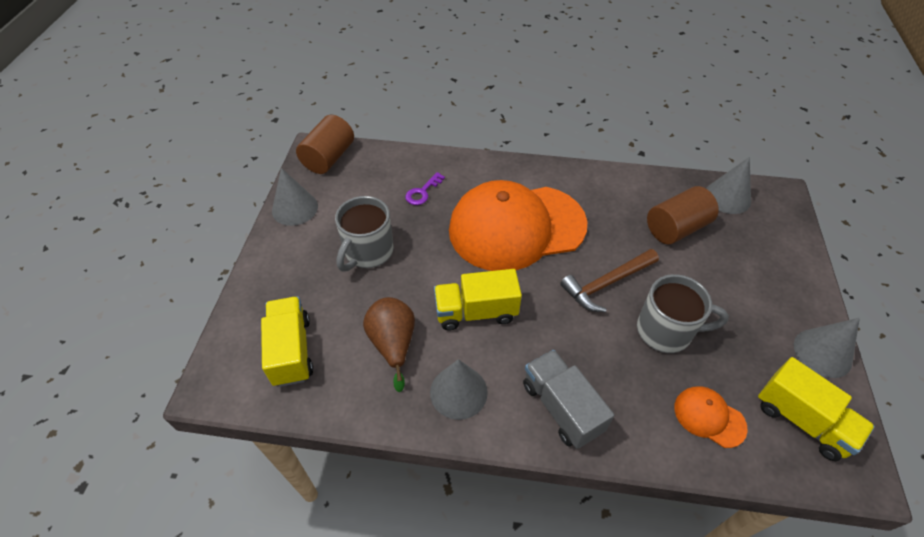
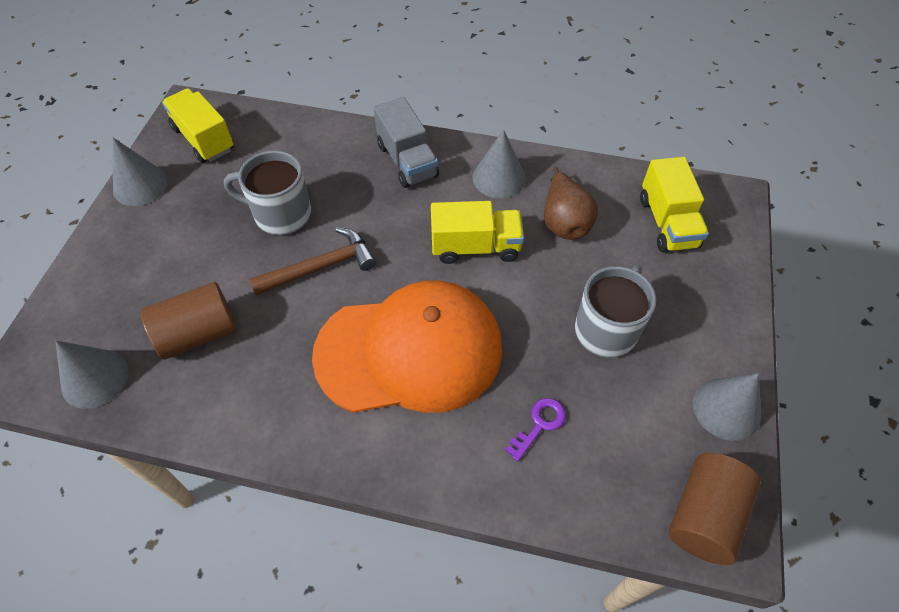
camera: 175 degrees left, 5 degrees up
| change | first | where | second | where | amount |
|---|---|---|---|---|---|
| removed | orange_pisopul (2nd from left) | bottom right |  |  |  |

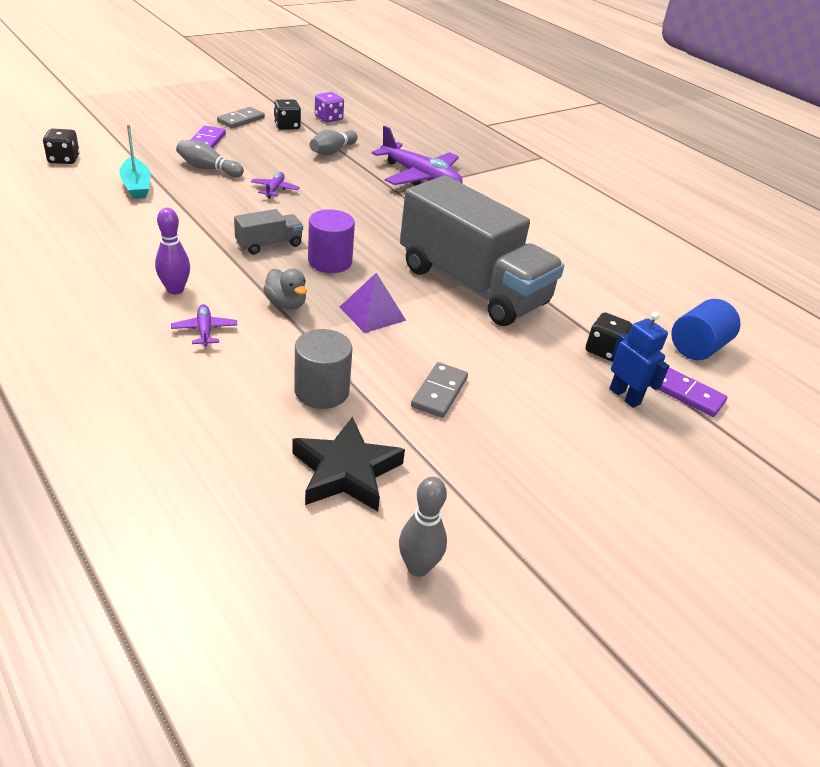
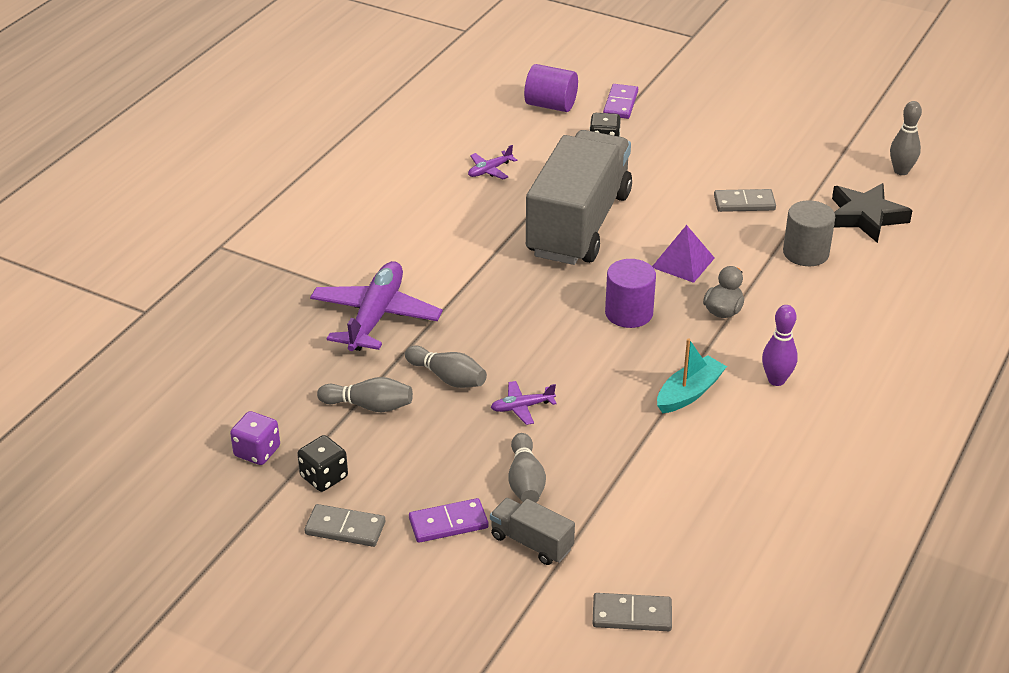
camera: 110 degrees left, 0 degrees up
| change | first | where | second | where | amount |
|---|---|---|---|---|---|
| added |  |  | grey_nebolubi (2nd from left) | centre |  |
| moved | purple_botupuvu (1st from left in the first image) | middle left | purple_botupuvu (2nd from left) | top centre |  |
| moved | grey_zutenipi (1st from left) | top left |  | bottom centre |  |
| recoloured | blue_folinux | middle right | purple_folinux (1st from left) | top centre |  |
| replaced | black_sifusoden (1st from left) | top left | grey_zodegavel (2nd from left) | bottom centre |  |
| moved | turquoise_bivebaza | top left |  | middle right |  |
| removed | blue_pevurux | middle right |  |  |  |

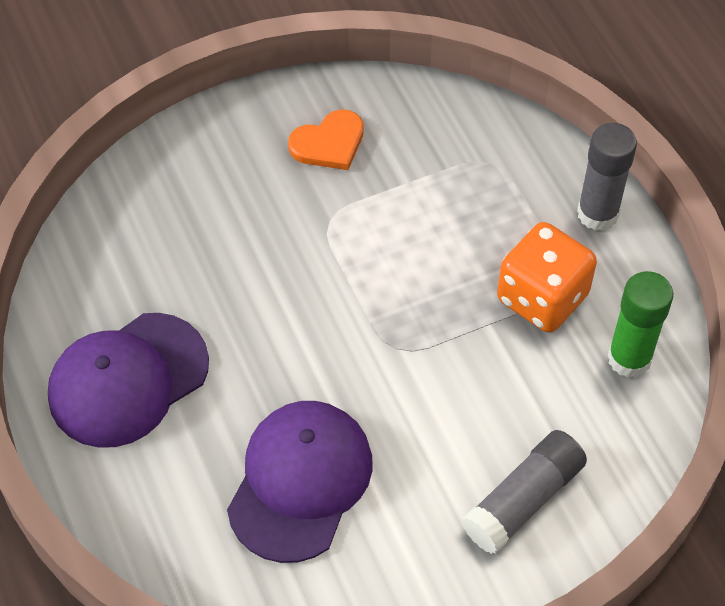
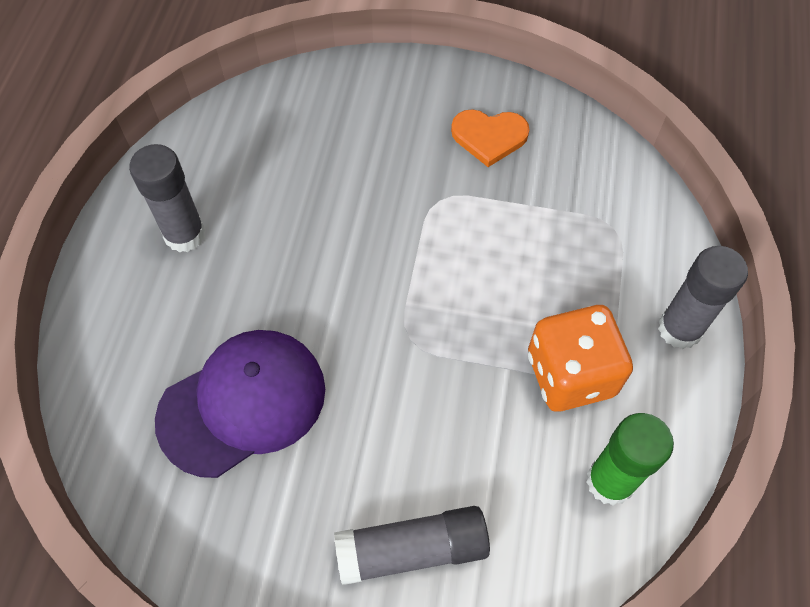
camera: 35 degrees right, 5 degrees up
| change | first | where | second | where | amount |
|---|---|---|---|---|---|
| replaced | purple_pisopul (1st from left) | middle left | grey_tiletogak (1st from left) | top left |  |

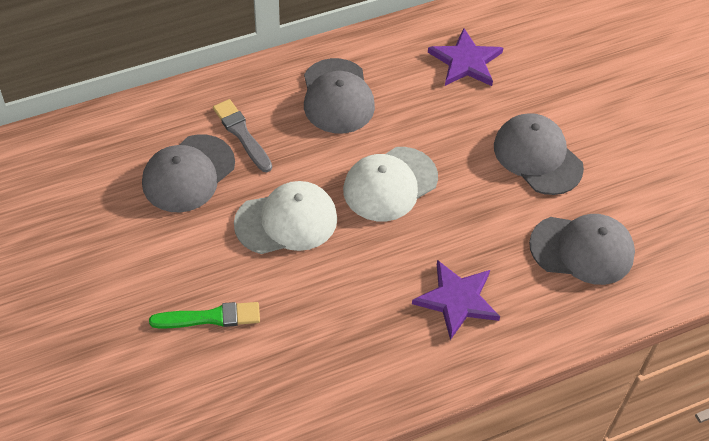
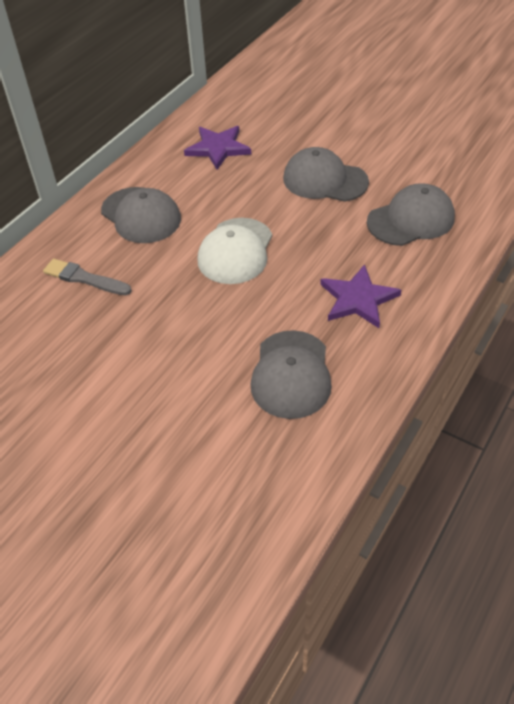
camera: 30 degrees left, 5 degrees down
| change | first | where | second | where | amount |
|---|---|---|---|---|---|
| moved | grey_pisopul (1st from left in the first image) | middle left | grey_pisopul (2nd from left) | centre |  |
| removed | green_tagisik | bottom left |  |  |  |
| removed | white_pisopul (1st from left) | centre |  |  |  |

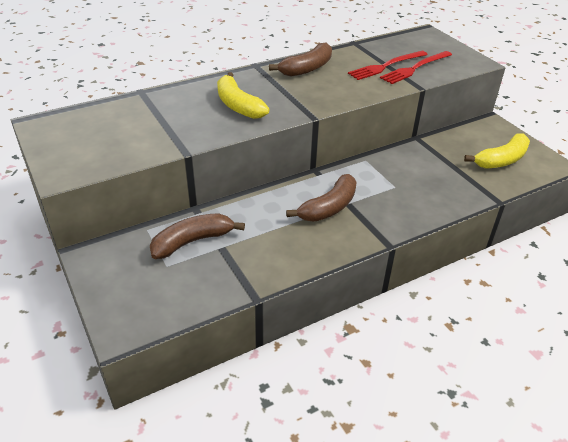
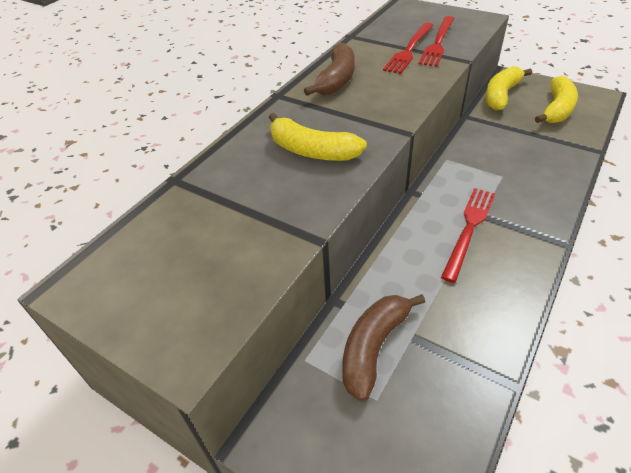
camera: 25 degrees left, 5 degrees up
| change | first | where | second | where | amount |
|---|---|---|---|---|---|
| replaced | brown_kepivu (3rd from left) | centre | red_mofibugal (3rd from left) | middle right |  |
| added |  |  | yellow_kepivu (2nd from left) | top right |  |

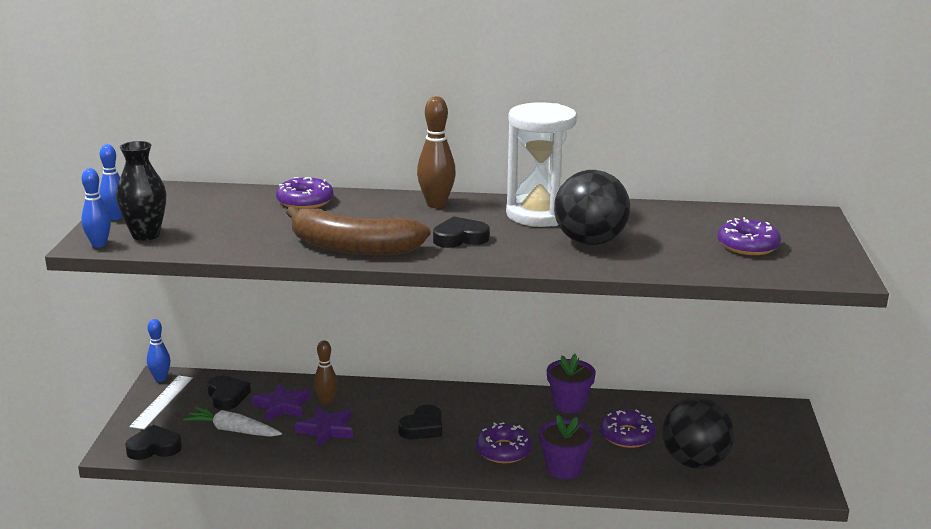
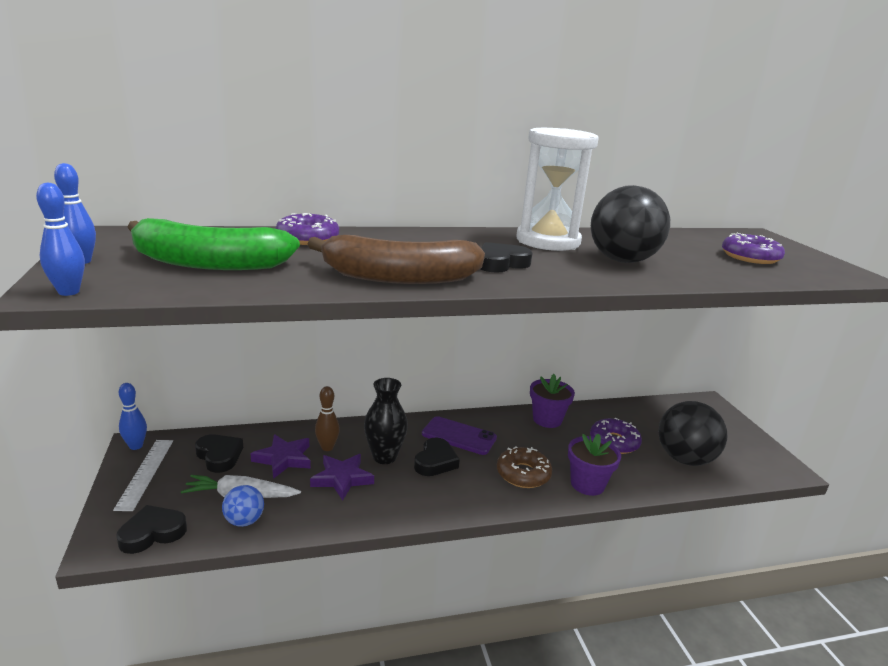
camera: 20 degrees left, 0 degrees up
| change | first | where | second | where | amount |
|---|---|---|---|---|---|
| added |  |  | green_kepivu | middle left |  |
| added |  |  | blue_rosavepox | bottom left |  |
| moved | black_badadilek | middle left |  | centre |  |
| added |  |  | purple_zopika | centre |  |
| recoloured | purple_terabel (2nd from left) | bottom centre | brown_terabel | bottom centre |  |
| removed | brown_nebolubi (2nd from left) | top centre |  |  |  |

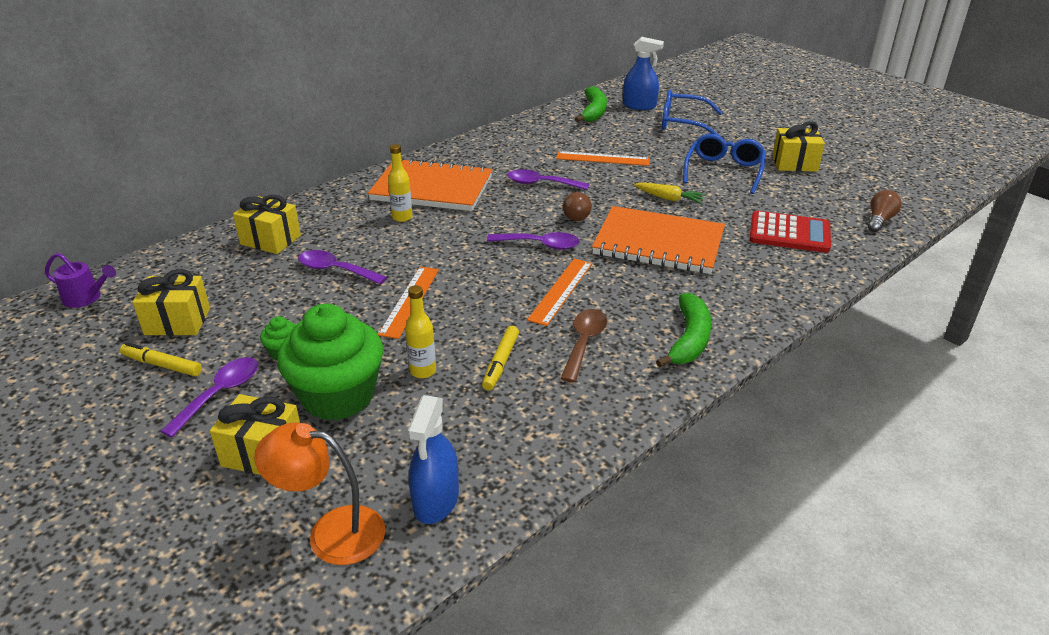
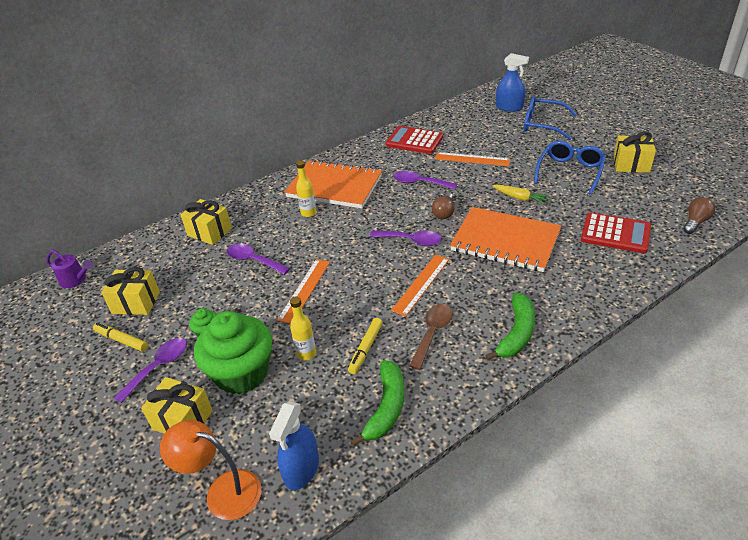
camera: 10 degrees right, 5 degrees up
| change | first | where | second | where | amount |
|---|---|---|---|---|---|
| moved | green_kepivu (1st from left) | top centre |  | bottom centre |  |
| added |  |  | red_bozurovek (1st from left) | top centre |  |

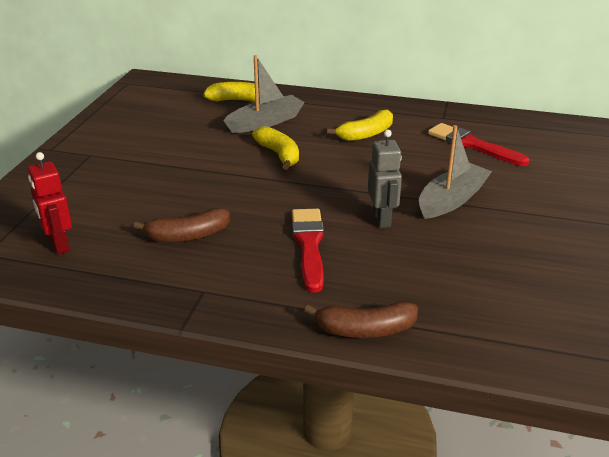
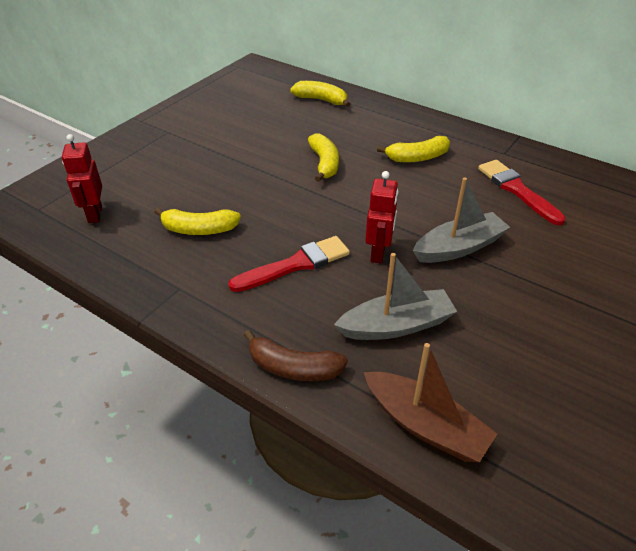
camera: 20 degrees right, 10 degrees up
| change | first | where | second | where | amount |
|---|---|---|---|---|---|
| recoloured | brown_kepivu (1st from left) | middle left | yellow_kepivu (1st from left) | middle left |  |
| turned | red_tagisik (1st from left) | centre |  | centre | 45 degrees clockwise |
| moved | grey_bivebaza (1st from left) | top centre |  | centre |  |
| added |  |  | brown_bivebaza | bottom right |  |
| recoloured | grey_pevurux | centre | red_pevurux (2nd from left) | centre |  |

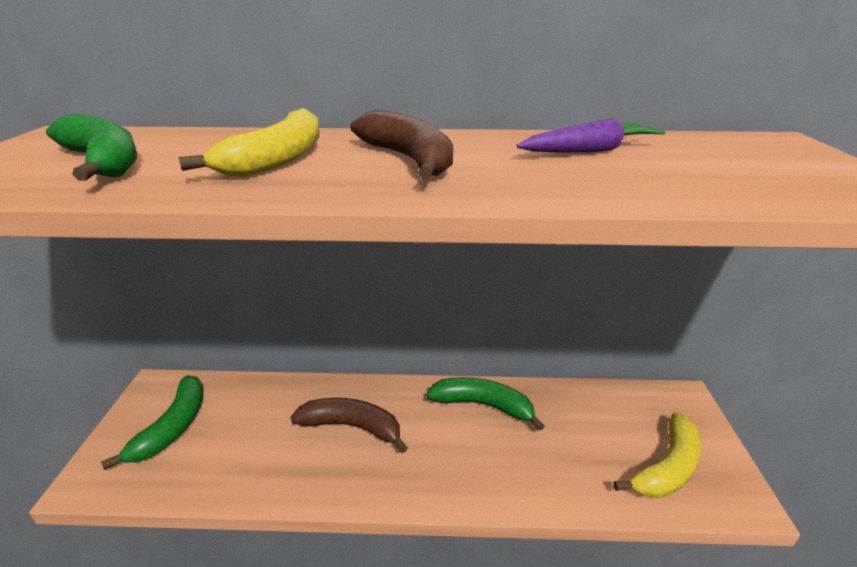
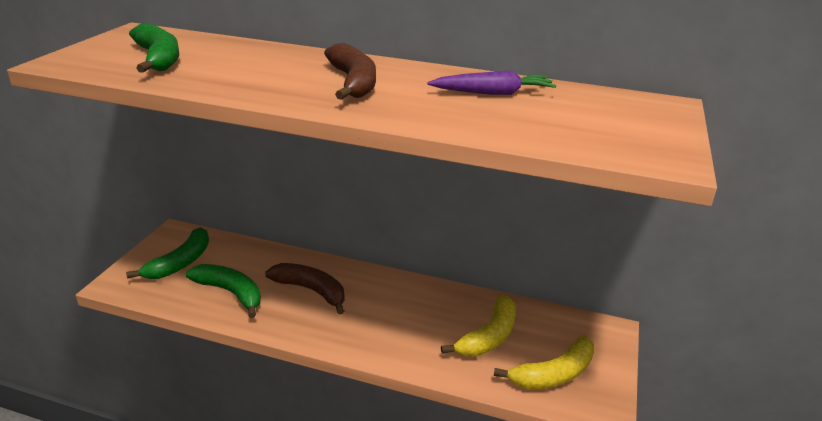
camera: 15 degrees right, 0 degrees up
| change | first | where | second | where | amount |
|---|---|---|---|---|---|
| moved | green_kepivu (3rd from left) | bottom centre |  | bottom left |  |
| moved | yellow_kepivu (1st from left) | top left |  | bottom centre |  |

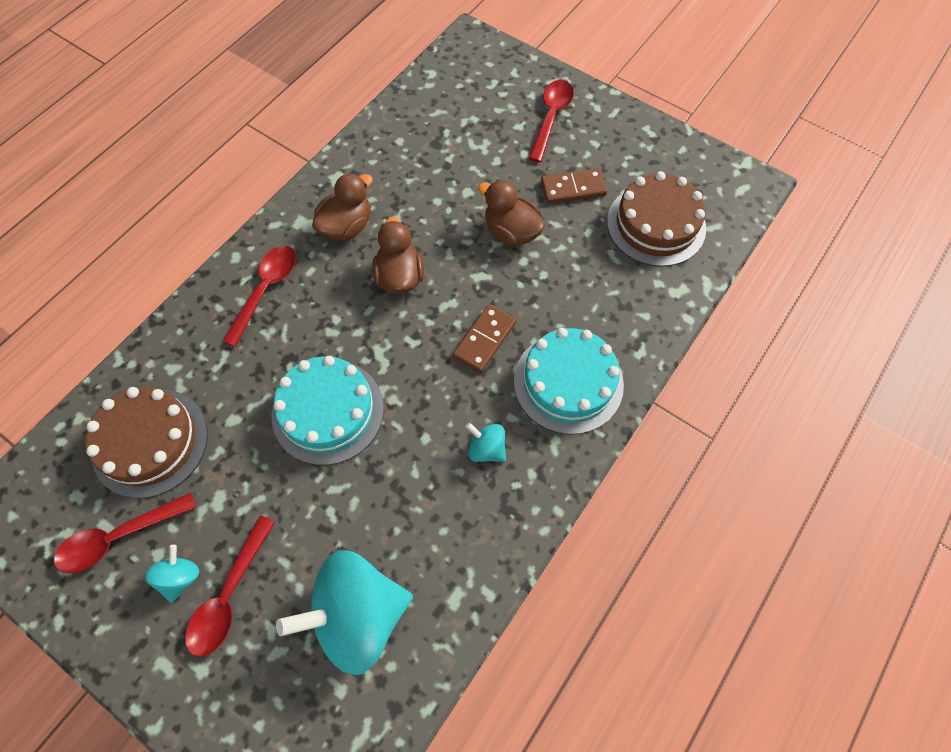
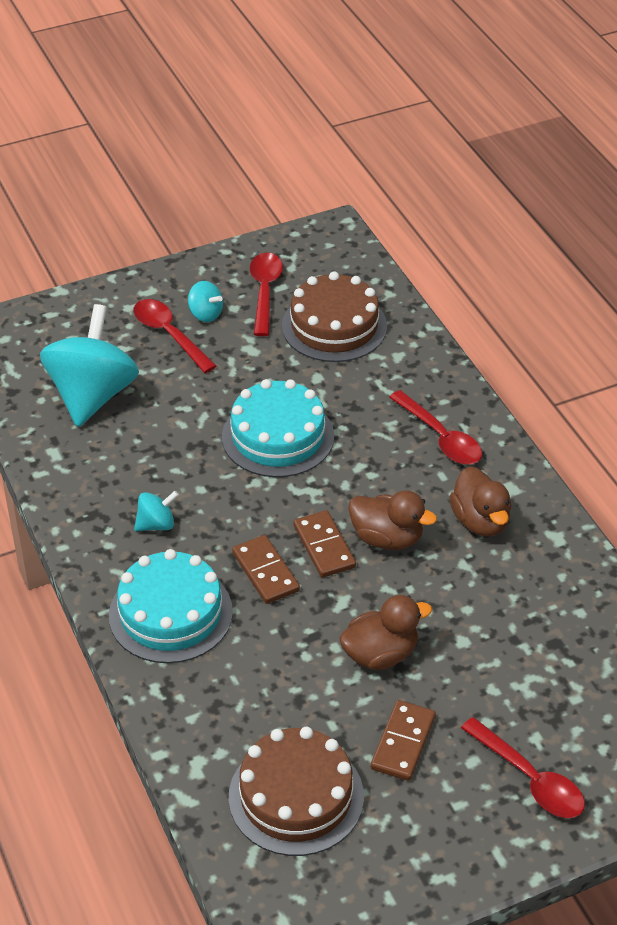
camera: 120 degrees right, 20 degrees down
| change | first | where | second | where | amount |
|---|---|---|---|---|---|
| added |  |  | brown_zodegavel (2nd from left) | centre |  |

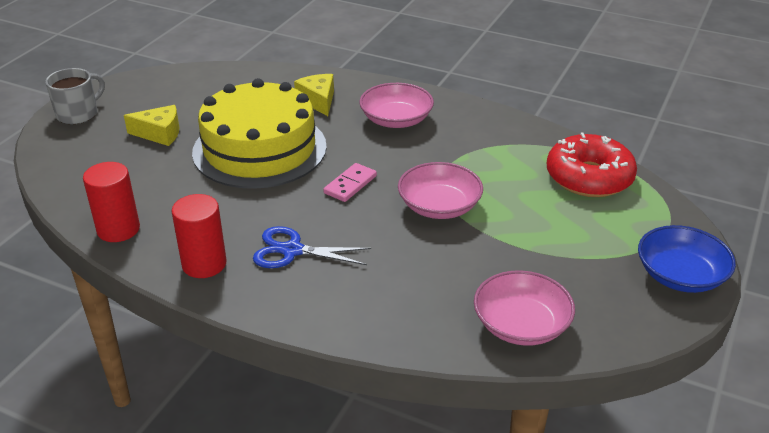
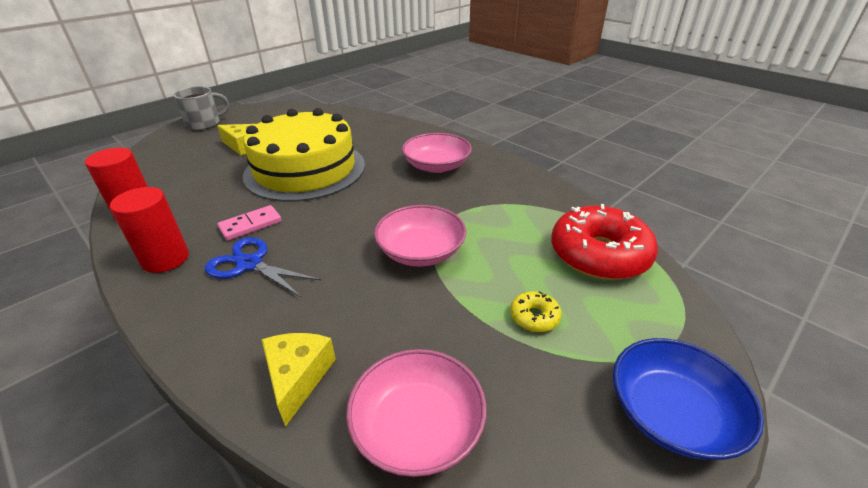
camera: 20 degrees right, 0 degrees up
| change | first | where | second | where | amount |
|---|---|---|---|---|---|
| moved | pink_zodegavel | centre |  | middle left |  |
| moved | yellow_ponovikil (2nd from left) | top centre |  | bottom centre |  |
| added |  |  | yellow_terabel | centre |  |

